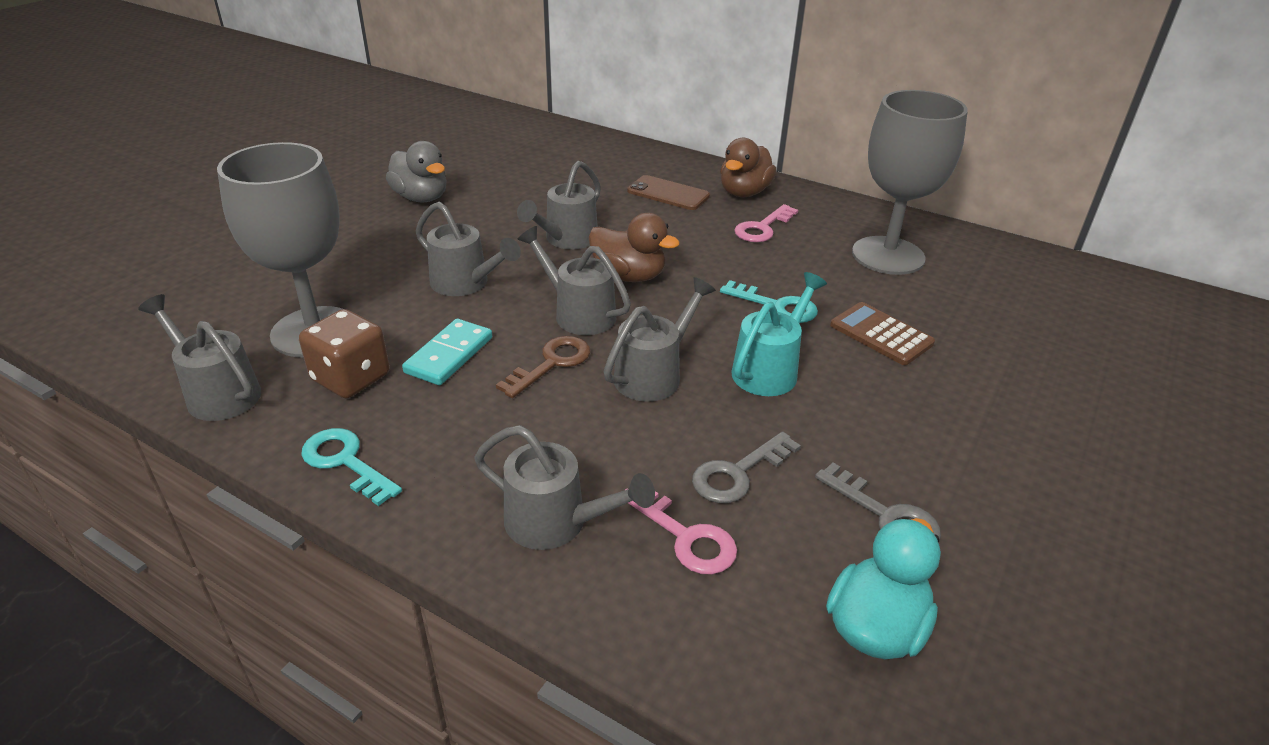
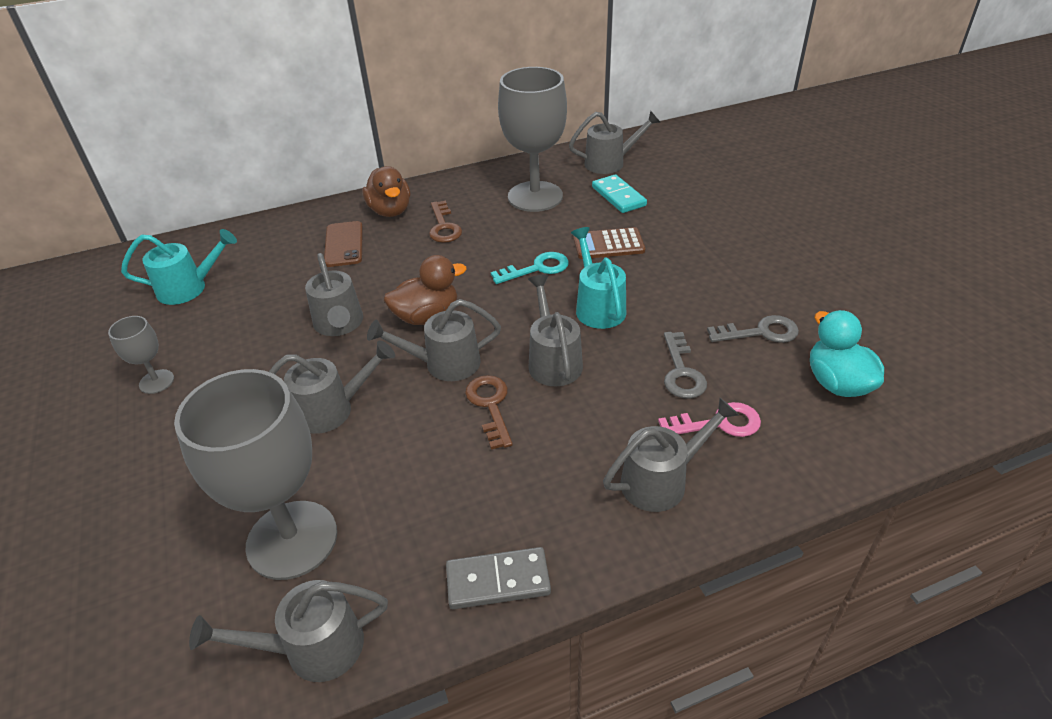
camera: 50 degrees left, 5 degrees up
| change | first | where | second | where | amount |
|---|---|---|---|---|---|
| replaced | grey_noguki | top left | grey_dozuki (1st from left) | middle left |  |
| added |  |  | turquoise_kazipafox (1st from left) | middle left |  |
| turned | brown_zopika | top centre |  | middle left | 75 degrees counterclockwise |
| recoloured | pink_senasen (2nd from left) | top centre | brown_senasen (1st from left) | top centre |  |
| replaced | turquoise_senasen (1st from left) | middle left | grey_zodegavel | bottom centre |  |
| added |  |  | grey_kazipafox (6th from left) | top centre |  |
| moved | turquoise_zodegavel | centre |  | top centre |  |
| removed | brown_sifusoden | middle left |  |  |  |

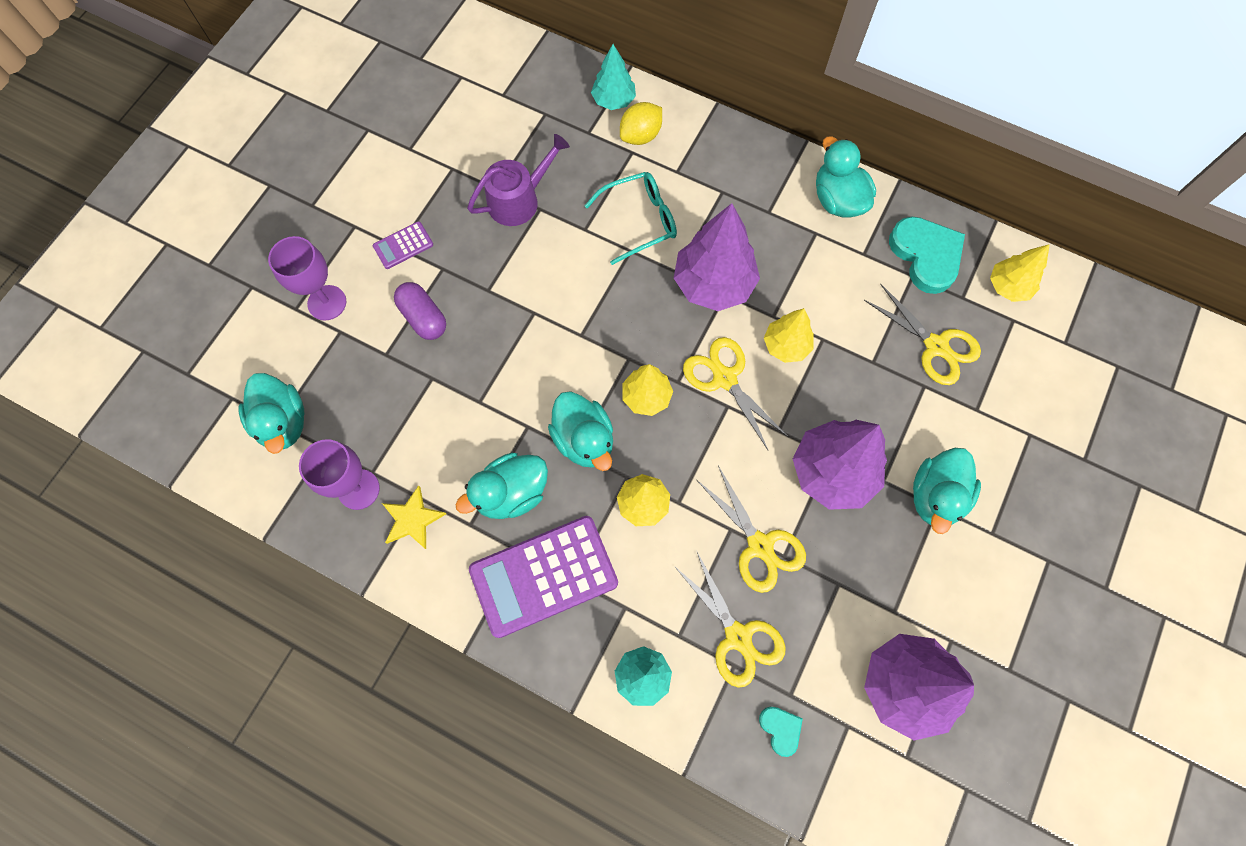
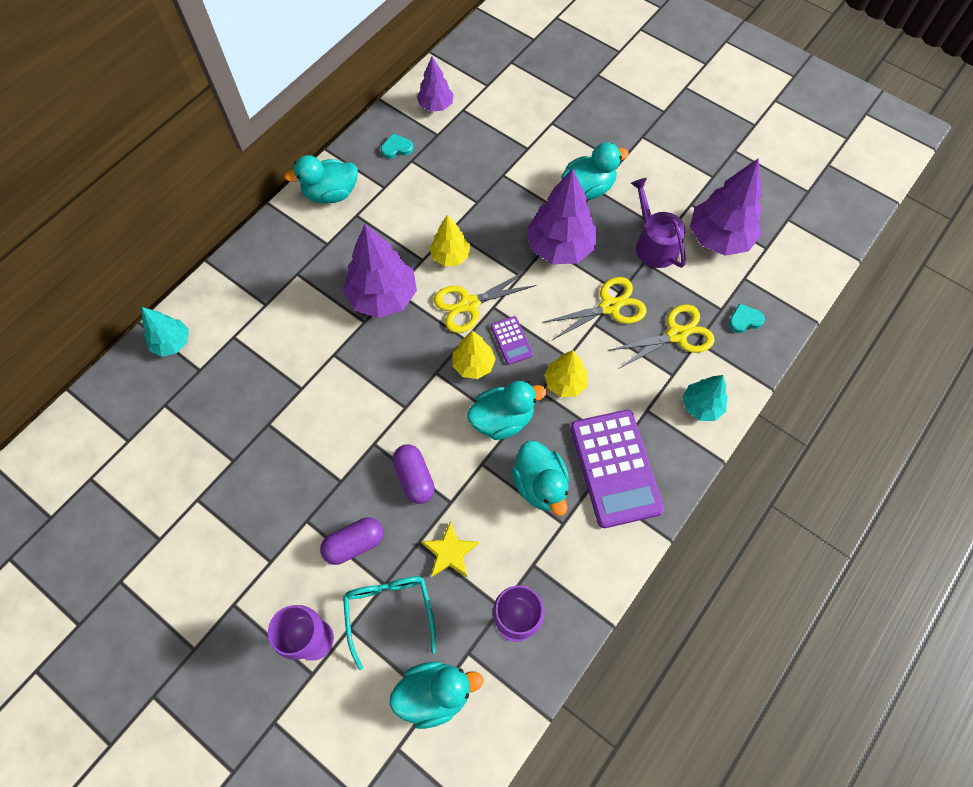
camera: 80 degrees left, 5 degrees down
| change | first | where | second | where | amount |
|---|---|---|---|---|---|
| moved | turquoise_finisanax | top centre |  | bottom centre |  |
| resized | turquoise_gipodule (2nd from left in the first image) | top right | turquoise_gipodule (1st from left) | top centre | x0.49 |
| added |  |  | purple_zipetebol (2nd from left) | centre |  |
| recoloured | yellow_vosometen (4th from left) | top right | purple_vosometen (2nd from left) | top centre |  |
| moved | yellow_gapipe | middle left |  | bottom centre |  |
| moved | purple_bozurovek (1st from left) | top left |  | centre |  |
| turned | turquoise_noguki (5th from left) | middle right |  | top centre | 60 degrees counterclockwise |
| moved | purple_kazipafox | top centre |  | top right |  |
| removed | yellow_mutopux | top centre |  |  |  |
| removed | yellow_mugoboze (4th from left) | middle right |  |  |  |

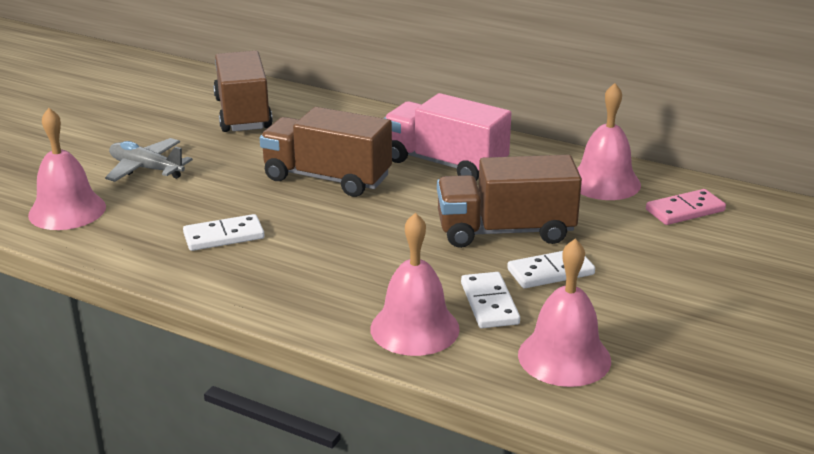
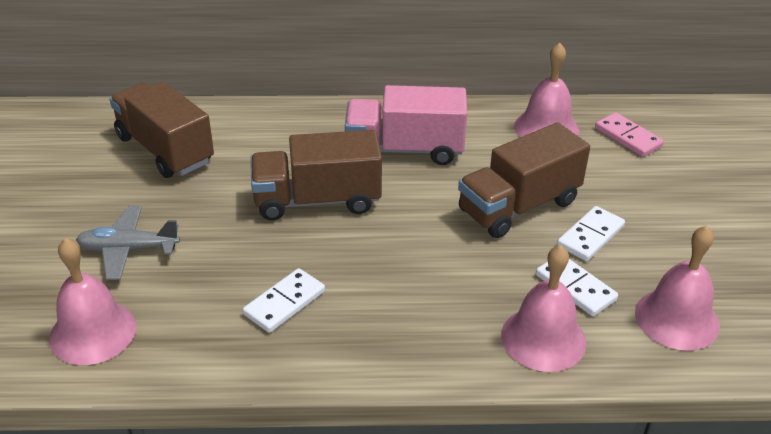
camera: 30 degrees left, 10 degrees up
| change | first | where | second | where | amount |
|---|---|---|---|---|---|
| turned | pink_zodegavel | middle right |  | top right | 75 degrees counterclockwise |

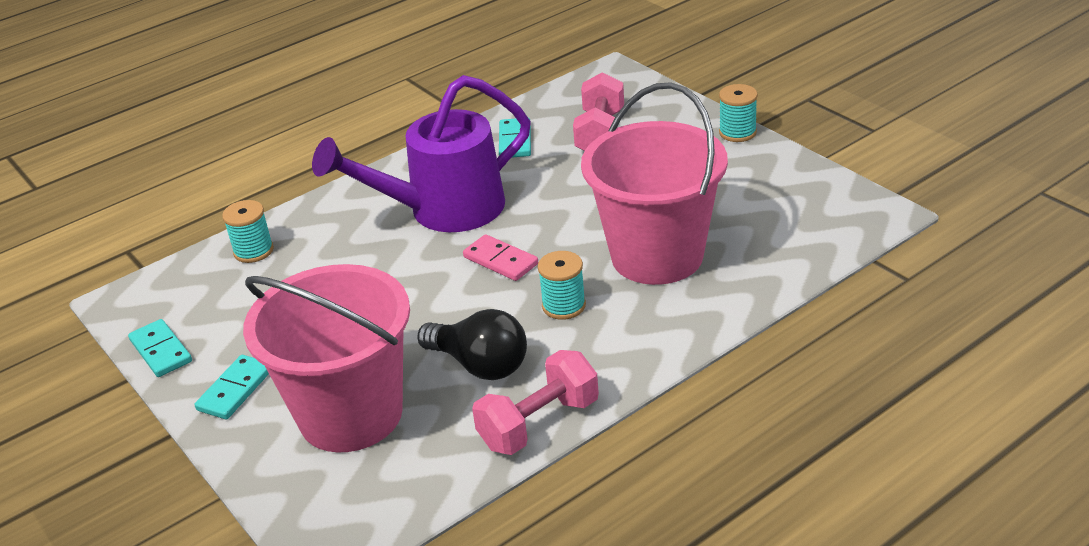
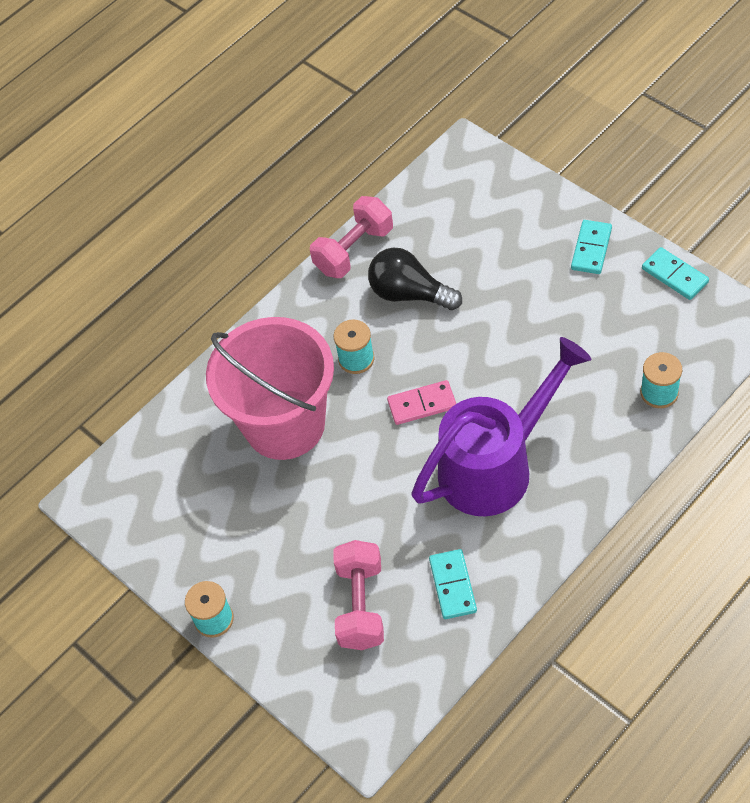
camera: 175 degrees right, 20 degrees up
| change | first | where | second | where | amount |
|---|---|---|---|---|---|
| turned | pink_zodegavel | centre |  | centre | 45 degrees counterclockwise |
| removed | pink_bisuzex (1st from left) | middle left |  |  |  |

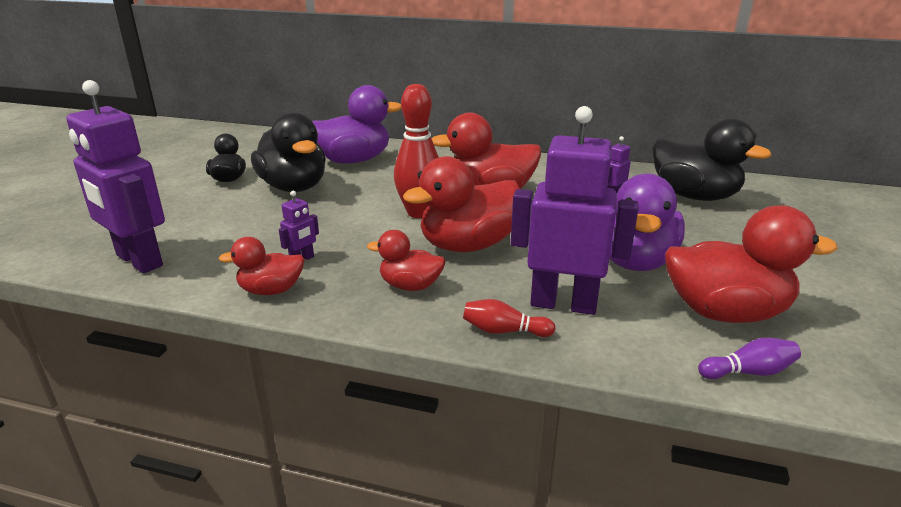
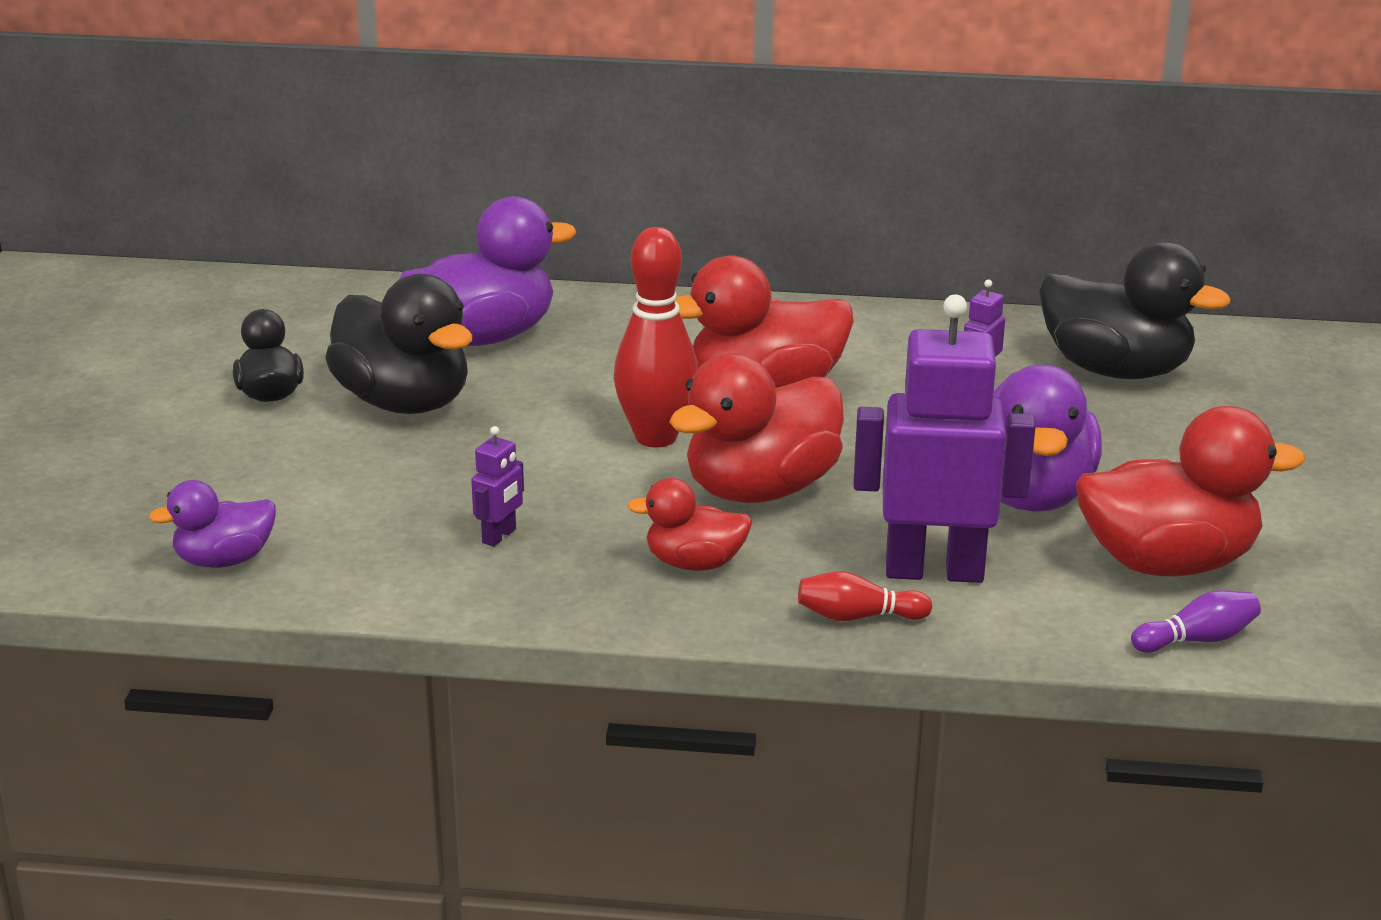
camera: 10 degrees left, 0 degrees up
| change | first | where | second | where | amount |
|---|---|---|---|---|---|
| replaced | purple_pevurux (1st from left) | middle left | purple_noguki (1st from left) | middle left |  |
| removed | red_noguki (1st from left) | middle left |  |  |  |

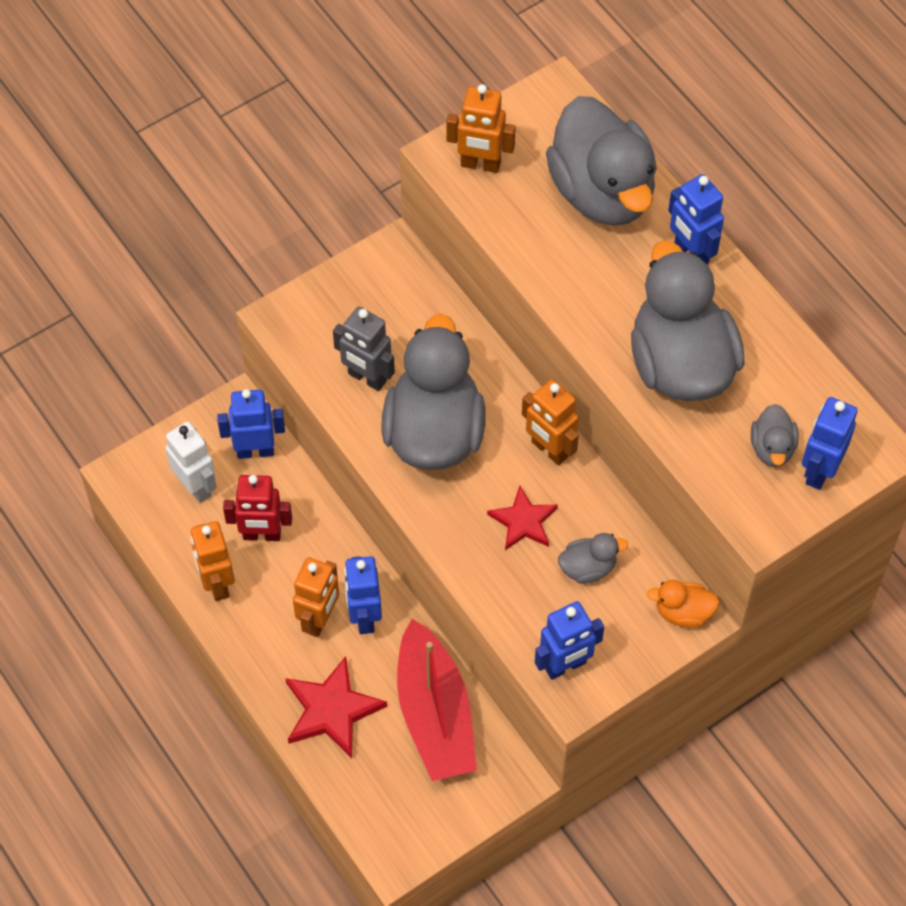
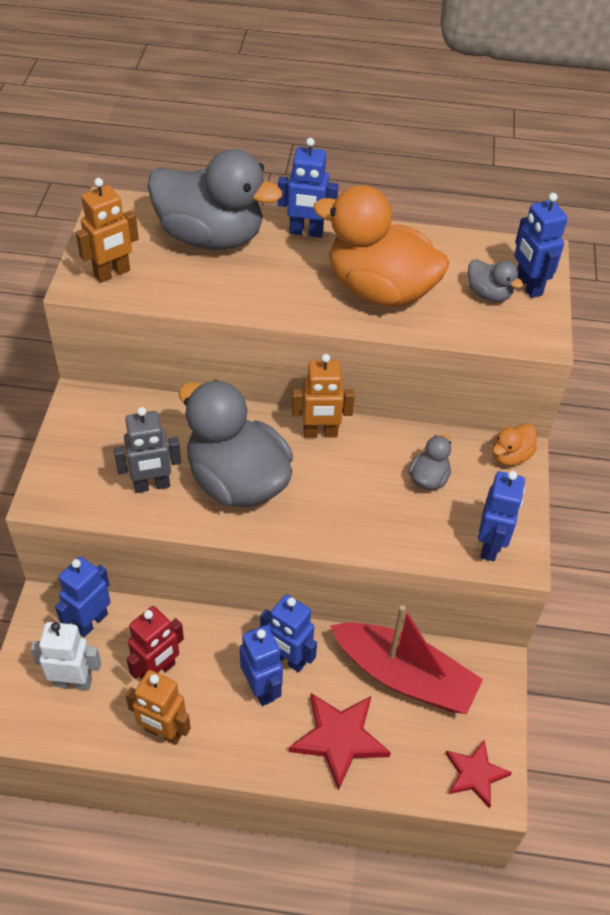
camera: 50 degrees left, 10 degrees down
| change | first | where | second | where | amount |
|---|---|---|---|---|---|
| recoloured | orange_pevurux (2nd from left) | centre | blue_pevurux (2nd from left) | bottom centre |  |
| recoloured | grey_noguki (4th from left) | middle right | orange_noguki (1st from left) | top centre |  |
| moved | red_gapipe (2nd from left) | centre |  | bottom right |  |

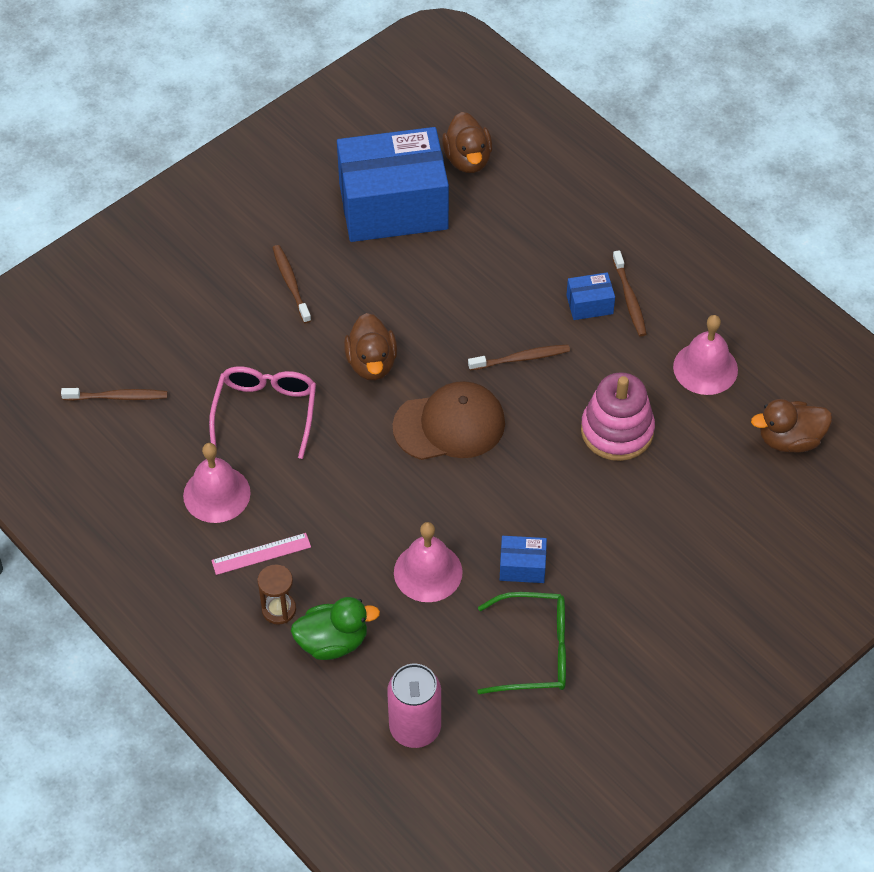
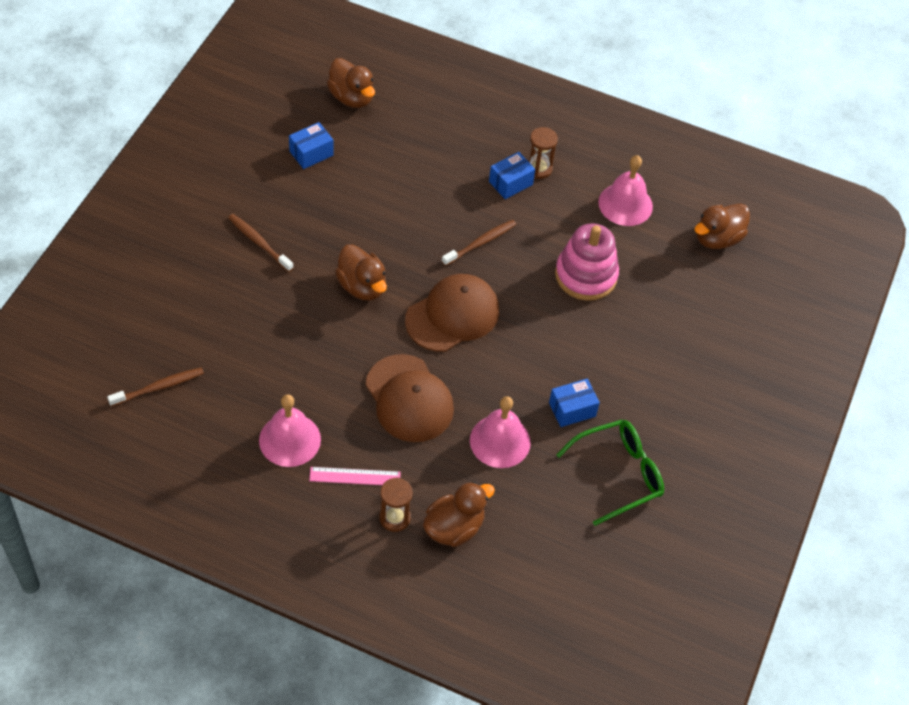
camera: 30 degrees left, 0 degrees up
| change | first | where | second | where | amount |
|---|---|---|---|---|---|
| resized | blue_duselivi (1st from left) | top centre |  | top centre | x0.40 |
| turned | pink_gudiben | middle left |  | bottom centre | 45 degrees clockwise |
| added |  |  | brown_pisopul (1st from left) | centre |  |
| recoloured | green_noguki | bottom centre | brown_noguki (3rd from left) | bottom centre |  |
| replaced | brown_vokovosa (4th from left) | middle right | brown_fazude (2nd from left) | top centre |  |
| removed | pink_finisanax | middle left |  |  |  |
| removed | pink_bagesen | bottom centre |  |  |  |

